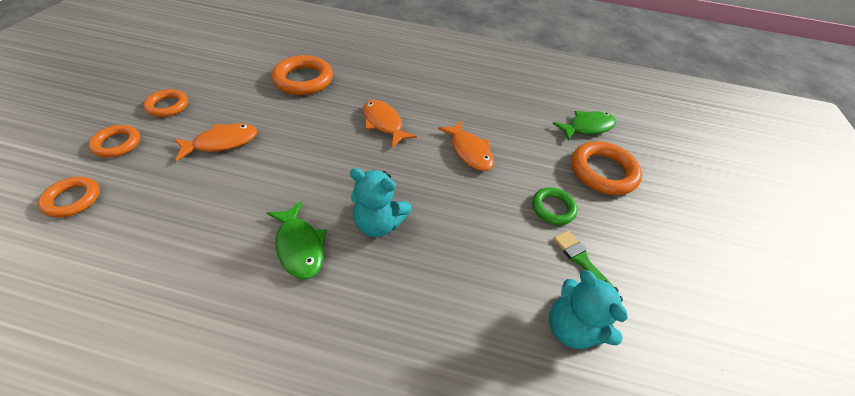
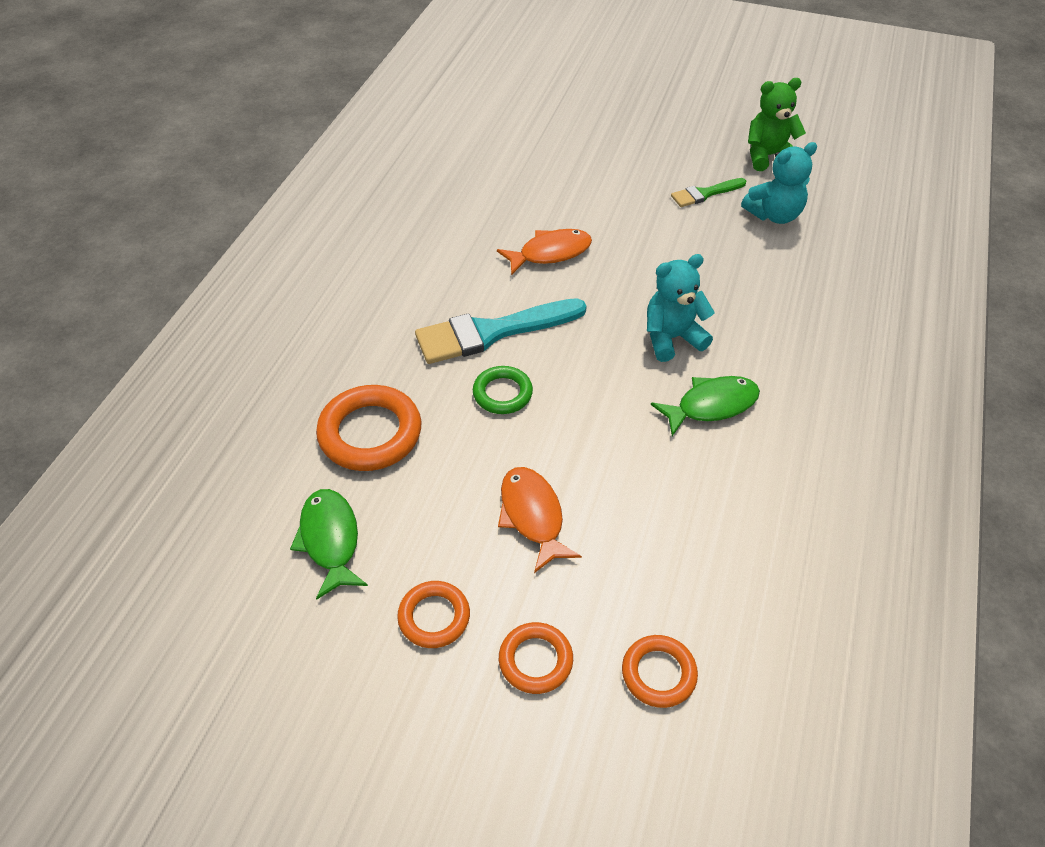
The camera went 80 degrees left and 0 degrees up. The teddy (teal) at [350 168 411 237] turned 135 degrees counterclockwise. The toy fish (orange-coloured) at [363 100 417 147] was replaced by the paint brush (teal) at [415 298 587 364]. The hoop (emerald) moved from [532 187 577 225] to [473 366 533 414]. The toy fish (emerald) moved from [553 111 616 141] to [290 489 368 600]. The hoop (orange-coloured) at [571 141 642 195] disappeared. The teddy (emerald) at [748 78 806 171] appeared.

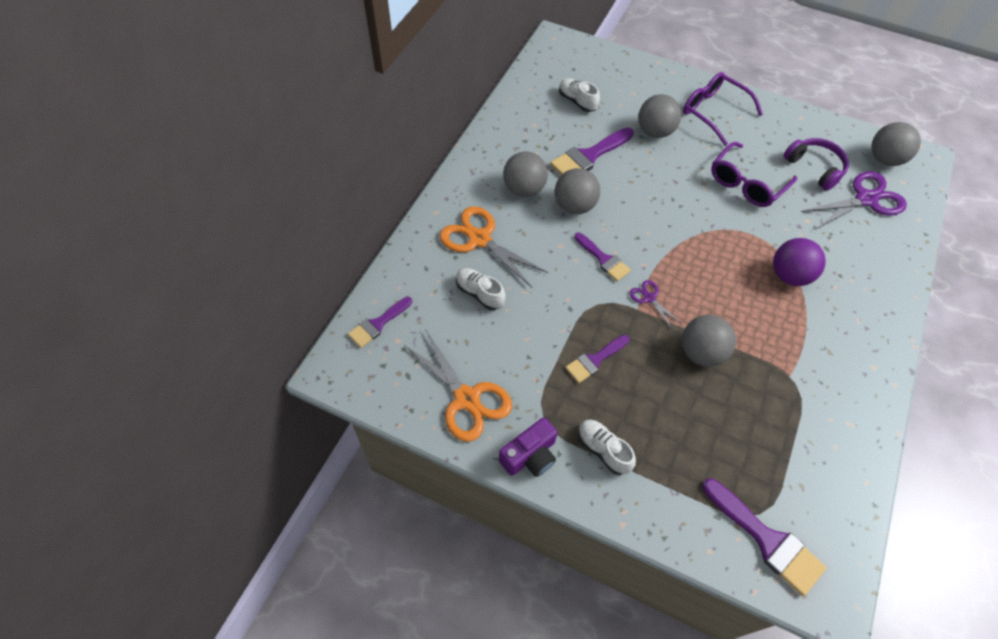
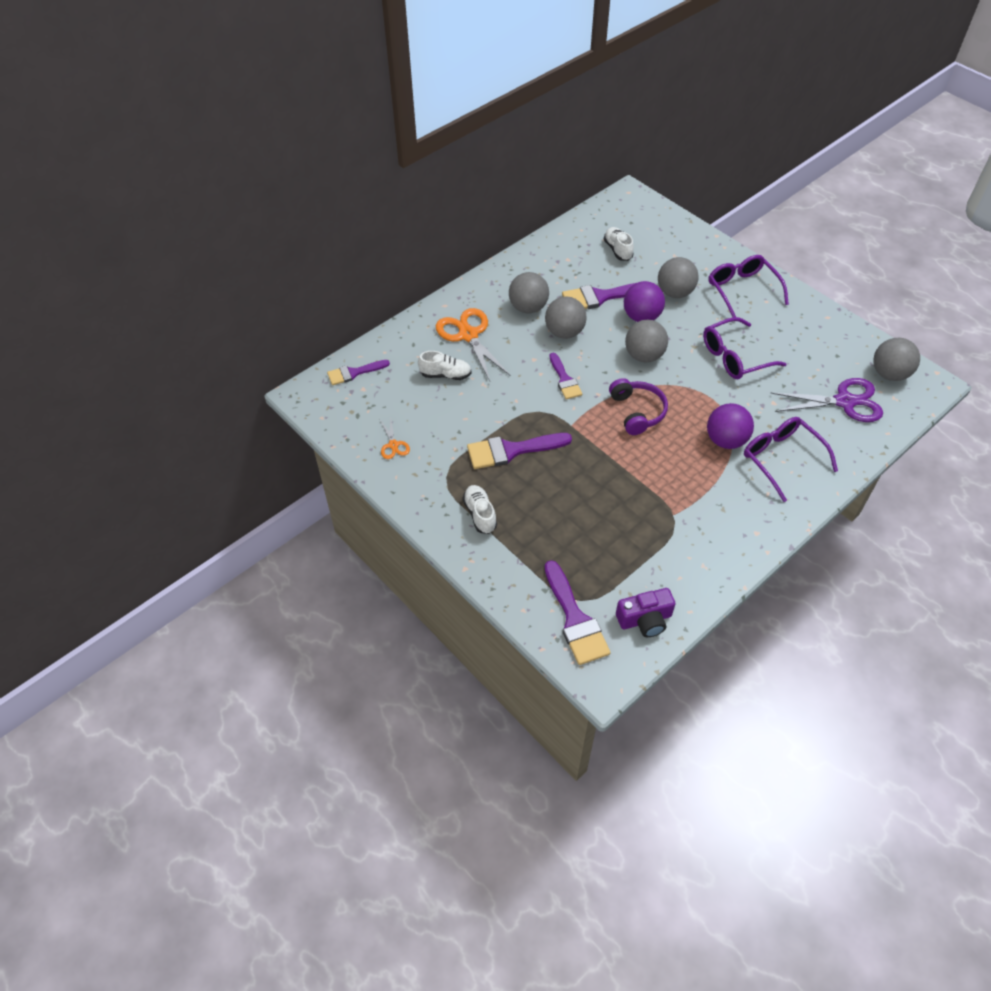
The camera went 25 degrees right and 5 degrees down. The shears (orange-coloured) at [404 329 512 442] changed to 0.49 times the size. The shoe (snow-white) at [456 268 505 310] turned 120 degrees clockwise. The photo camera (purple) moved from [499 417 557 477] to [616 588 675 637]. The paint brush (purple) at [565 335 630 383] changed to 1.58 times the size. The shears (purple) at [630 280 681 329] disappeared. The play ball (ash-grey) moved from [682 315 736 366] to [625 319 668 363]. The headphones (purple) moved from [784 138 849 191] to [609 378 668 435]. The play ball (purple) at [624 281 665 322] appeared. The glasses (purple) at [744 417 838 502] appeared.

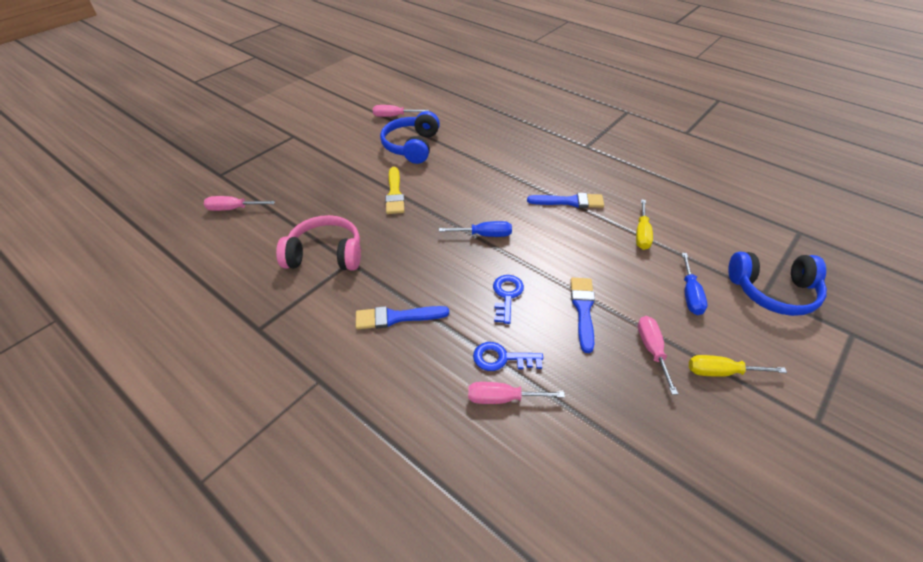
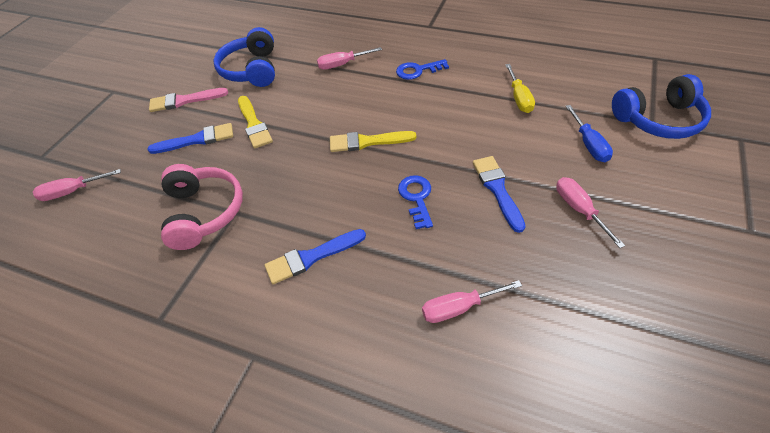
The camera went 15 degrees left and 5 degrees up. The headphones (pink) at [276 215 361 271] turned 90 degrees clockwise. The hand screwdriver (pink) moved from [373 105 429 117] to [317 47 382 70]. The hand screwdriver (blue) at [439 221 512 237] was replaced by the paint brush (yellow) at [330 131 416 152]. The door key (blue) moved from [473 342 543 371] to [396 59 449 80]. The paint brush (blue) moved from [527 193 604 208] to [148 123 233 154]. The hand screwdriver (yellow) at [689 355 787 377] disappeared. The paint brush (pink) at [149 88 228 112] appeared.

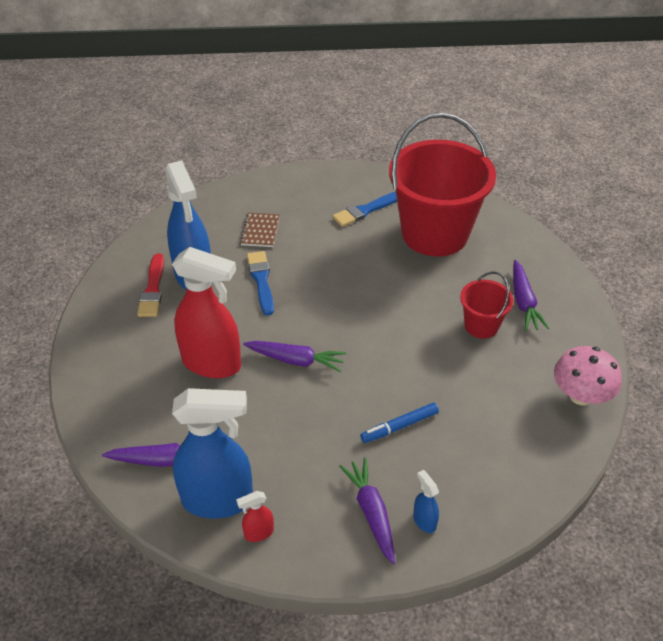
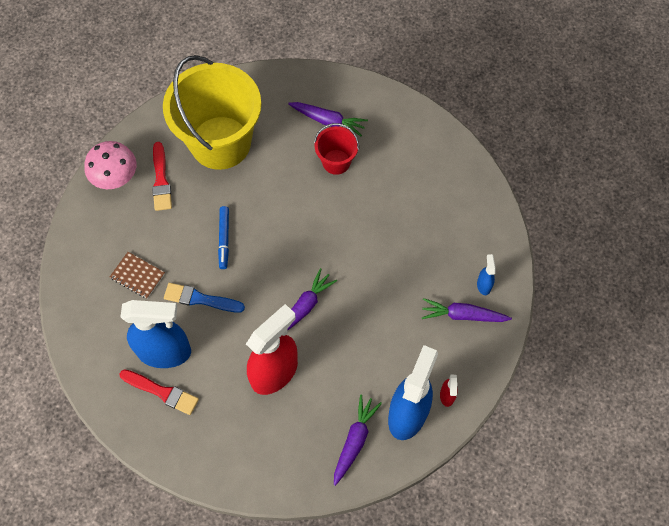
The camera went 65 degrees left and 20 degrees up. The paint brush (blue) at [332 191 397 227] became the paint brush (red) at [152 142 172 211]. The marker (blue) moved from [360 403 439 443] to [218 206 229 269]. The pail (red) at [389 113 496 257] became the pail (yellow) at [163 55 261 170]. The spray cleaner (blue) at [413 470 439 533] turned 90 degrees clockwise. The toadstool (pink) moved from [554 346 622 406] to [84 141 136 189].

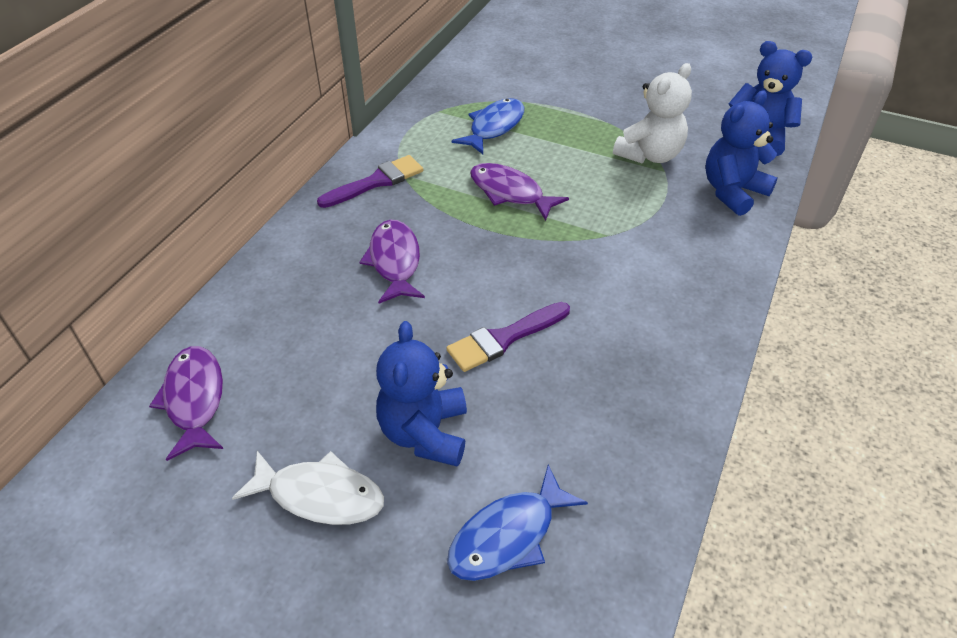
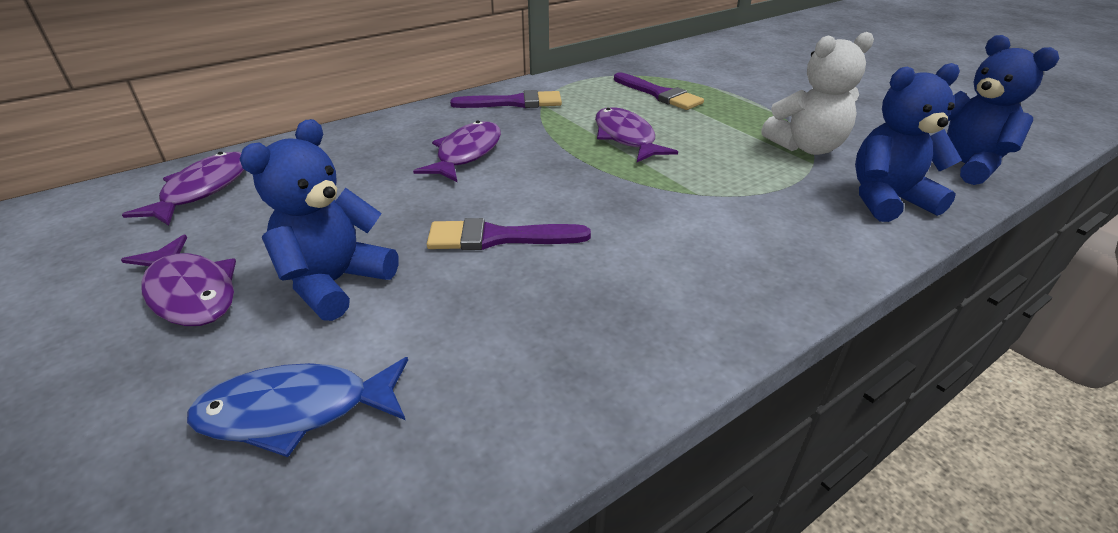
The camera went 30 degrees right and 10 degrees down. The toy fish (snow-white) at [232 451 384 525] became the toy fish (purple) at [121 235 236 326]. The toy fish (blue) at [452 98 525 154] was replaced by the paint brush (purple) at [614 73 704 110].

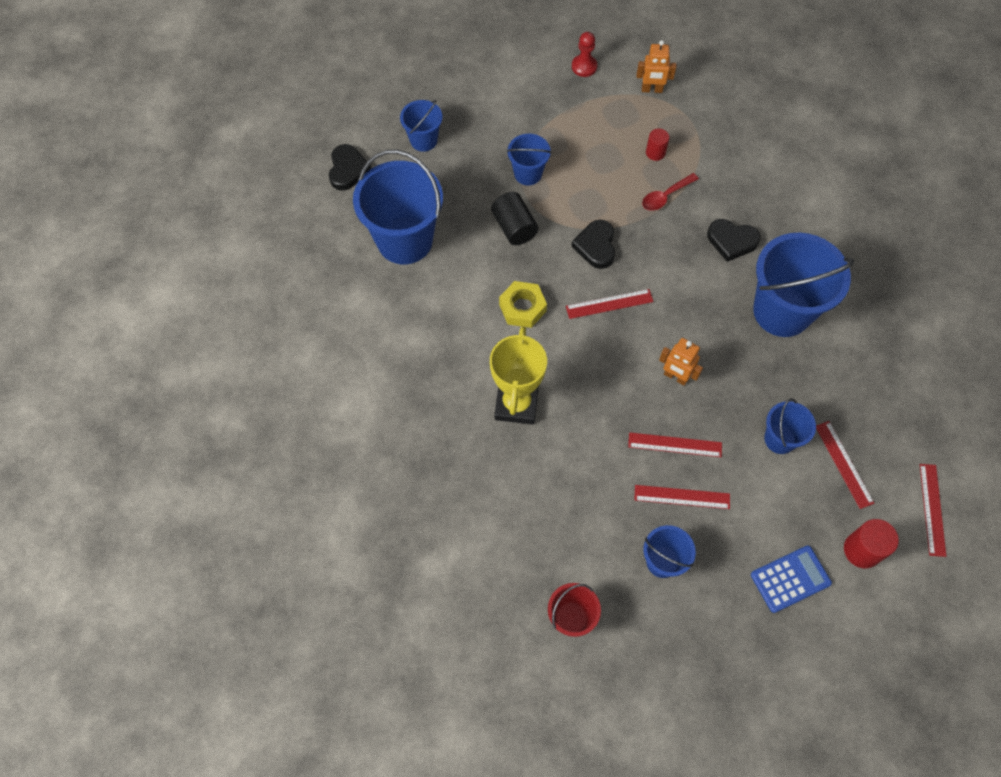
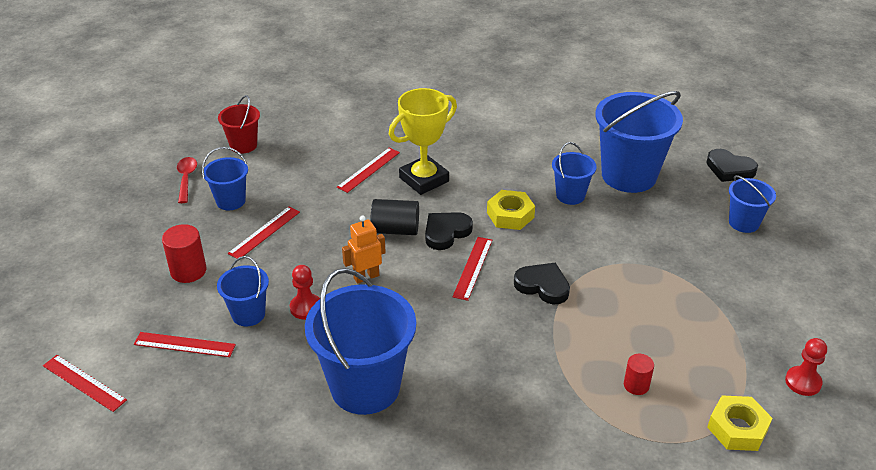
The camera went 120 degrees right and 25 degrees down. The award cup (yellow) at [490 326 547 425] turned 75 degrees counterclockwise. The cylinder (black) moved from [491 192 538 245] to [370 199 419 235]. The pail (blue) moved from [507 134 551 185] to [552 142 597 205]. The straightedge (red) moved from [628 432 722 457] to [337 148 400 193]. The toy robot (orange-coloured) at [637 40 676 93] was replaced by the nut (yellow) at [707 396 772 451]. The tablespoon (red) moved from [642 173 699 211] to [177 157 197 203]. The heart shape (black) moved from [707 219 760 262] to [425 212 473 250]. The calculator (blue) at [751 545 832 613] disappeared. The cylinder (red) moved from [844 519 899 568] to [162 224 207 283]. The pawn (red) at [290 265 320 319] appeared.

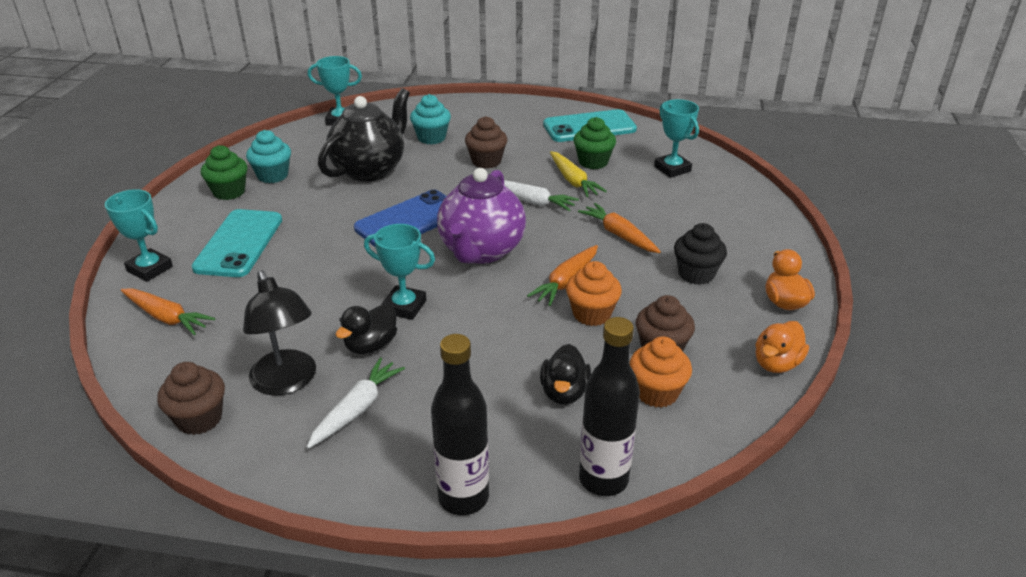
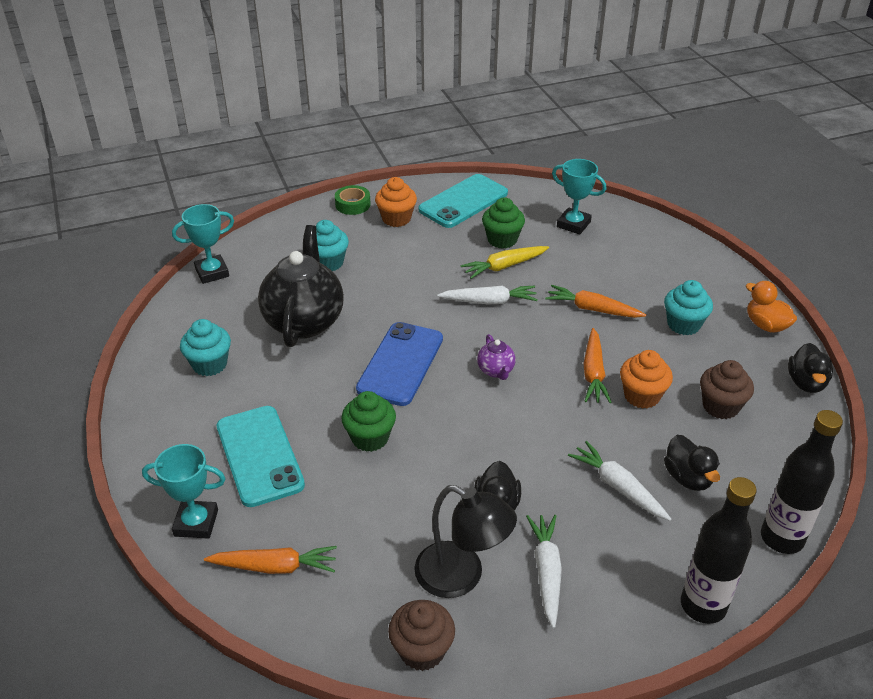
The camera went 30 degrees left and 5 degrees up. The fairy cake (emerald) moved from [201 145 247 200] to [341 391 396 452]. The award cup (teal) at [364 224 435 320] disappeared. The teapot (purple) at [437 168 526 264] changed to 0.43 times the size. The fairy cake (dark brown) at [465 116 507 169] disappeared. The toy carrot (yellow) at [550 151 607 197] turned 120 degrees clockwise. The fairy cake (orange-coloured) moved from [630 336 692 408] to [375 177 417 227]. The fairy cake (black) at [674 223 727 285] became the fairy cake (teal) at [664 280 713 335]. The rubber duck (orange-coloured) at [755 321 809 373] became the rubber duck (black) at [788 343 833 393]. The roll of tape (emerald) at [335 185 371 215] appeared. The toy carrot (snow-white) at [568 441 671 521] appeared.

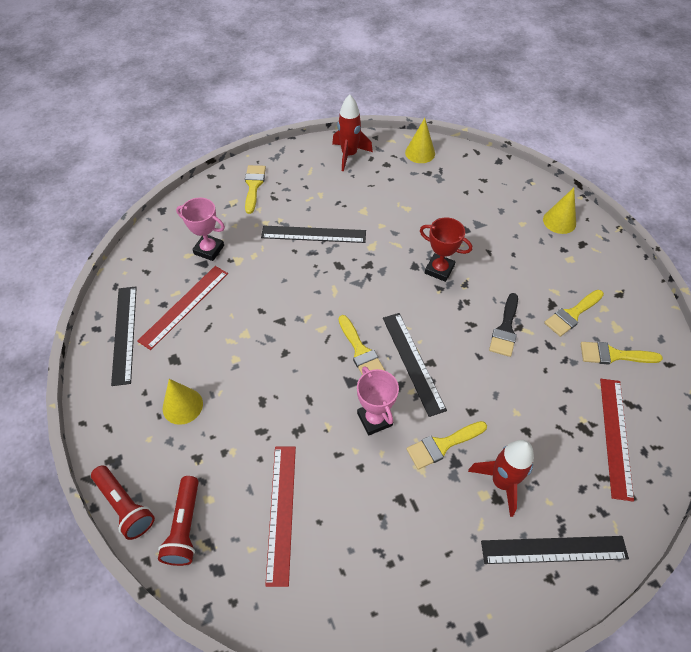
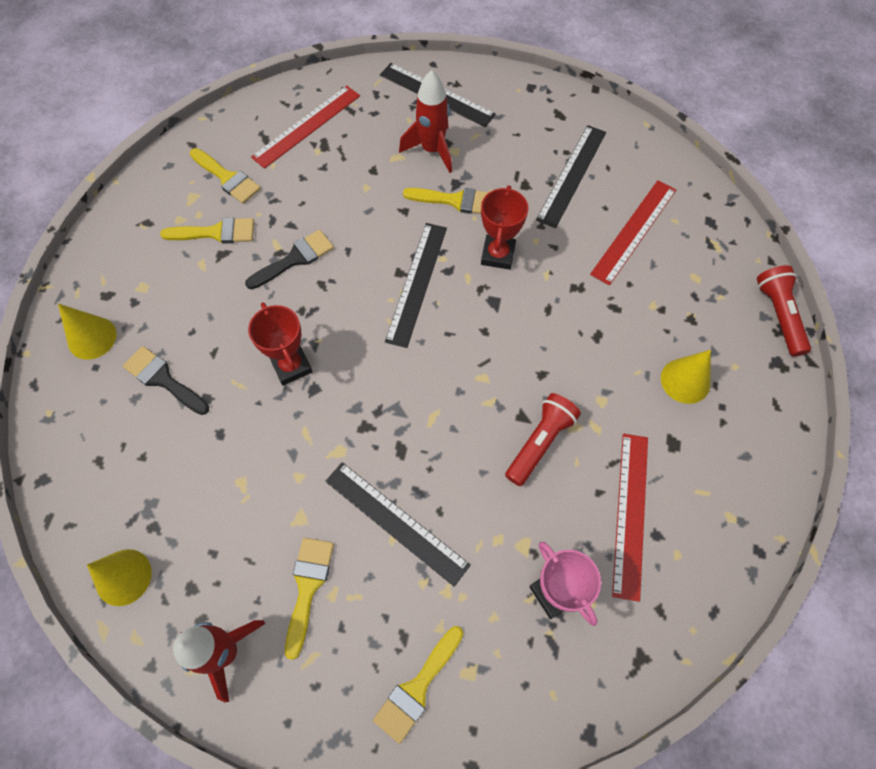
The camera went 145 degrees left and 10 degrees up. The straightedge (black) moved from [111 287 137 386] to [536 125 606 228]. The straightedge (red) at [137 266 228 350] turned 60 degrees counterclockwise. The torch (red) moved from [158 476 199 566] to [505 393 581 486]. The paint brush (yellow) moved from [338 315 385 375] to [285 538 334 660]. The award cup (pink) at [357 366 399 436] became the award cup (red) at [481 185 528 270]. The paint brush (black) at [123 346 209 415] appeared.

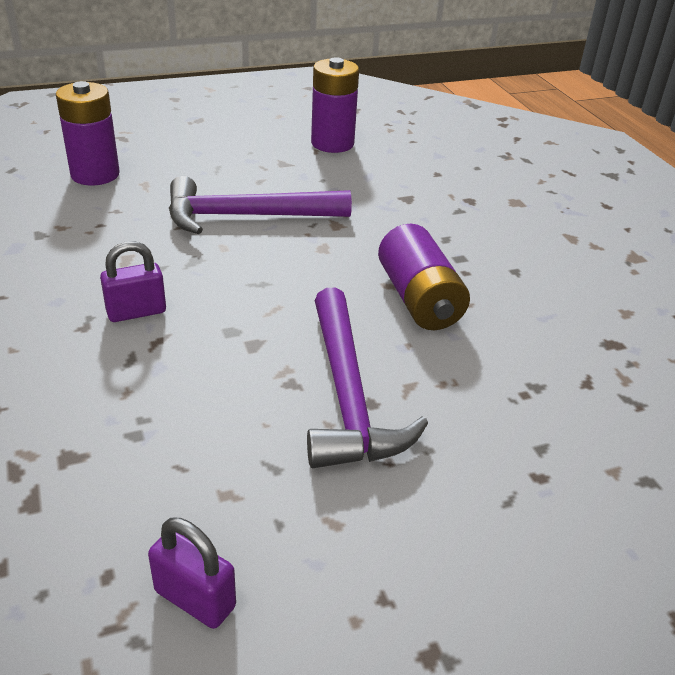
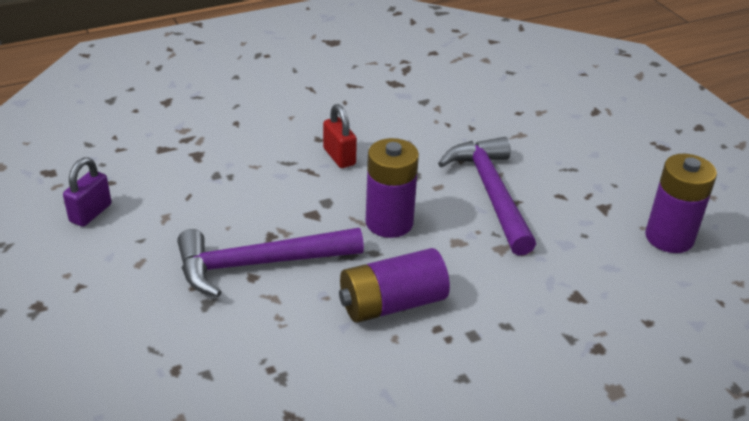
The camera went 85 degrees right and 0 degrees up. The battery (purple) moved from [56 81 120 185] to [366 138 419 238]. The lock (purple) at [100 241 166 322] became the lock (red) at [323 104 357 168].

